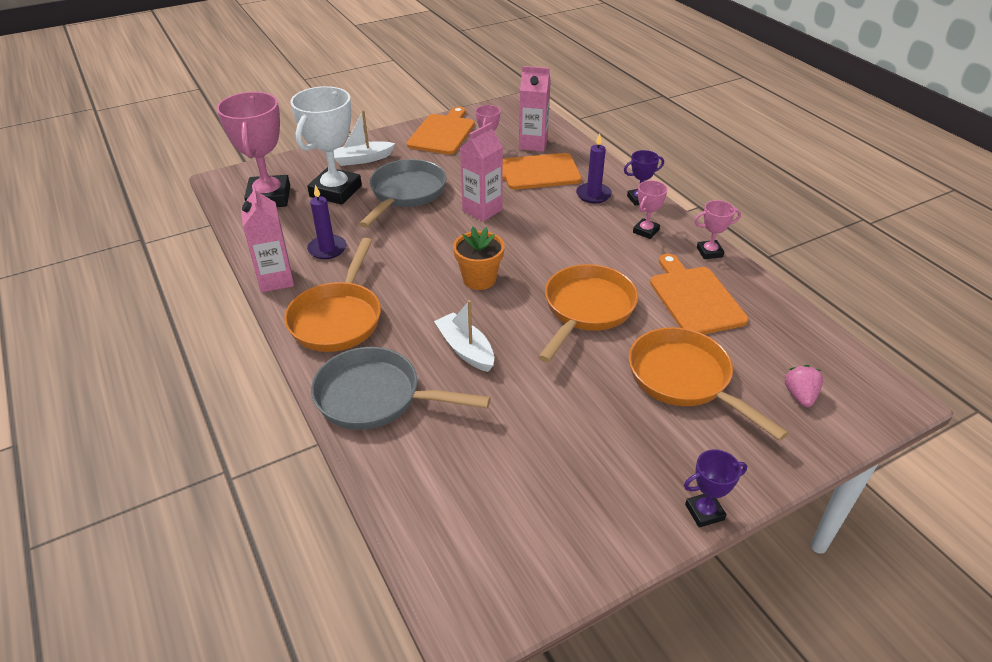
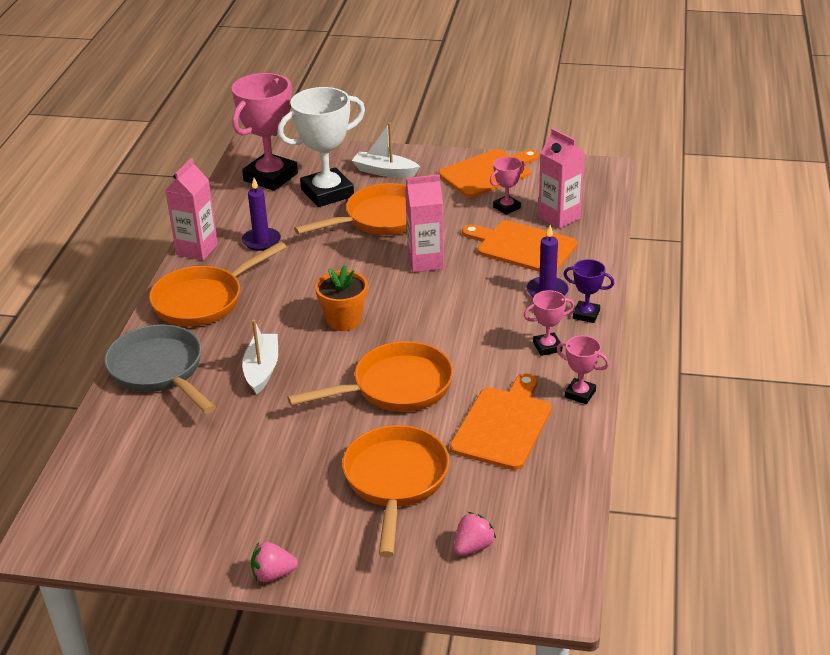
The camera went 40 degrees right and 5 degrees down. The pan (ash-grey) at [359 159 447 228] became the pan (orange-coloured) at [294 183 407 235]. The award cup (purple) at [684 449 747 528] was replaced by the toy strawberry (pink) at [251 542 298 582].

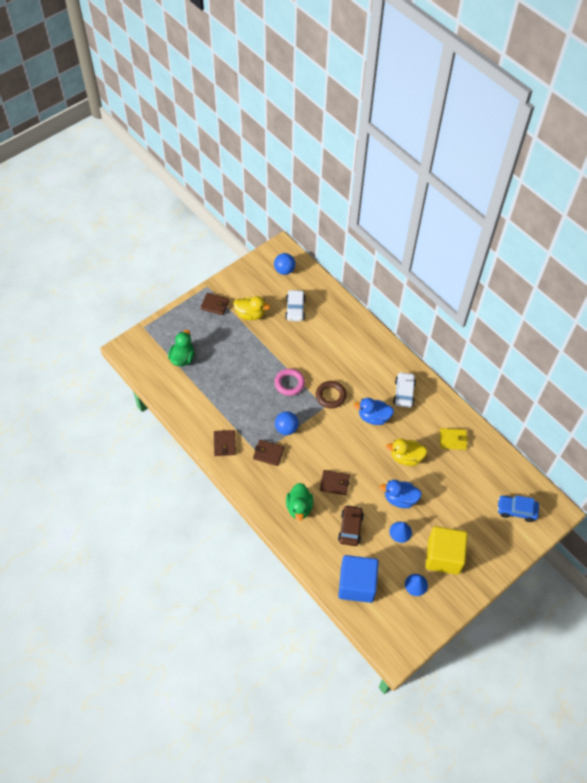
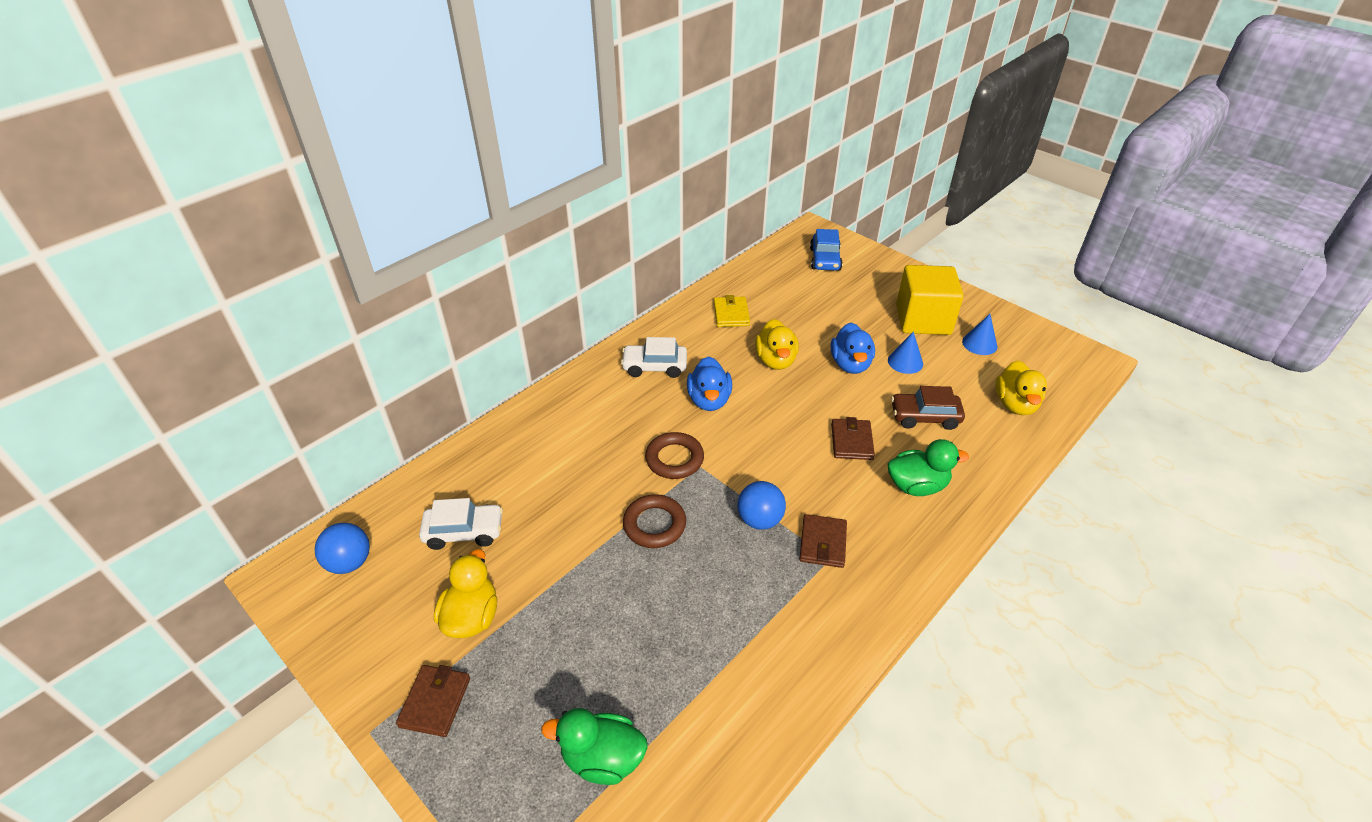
The camera went 95 degrees left and 15 degrees down. The card wallet (dark brown) at [214 430 236 456] disappeared. The hoop (pink) at [274 369 305 396] became the hoop (dark brown) at [623 494 686 548]. The block (blue) at [338 555 379 603] was replaced by the rubber duck (yellow) at [995 360 1047 415].

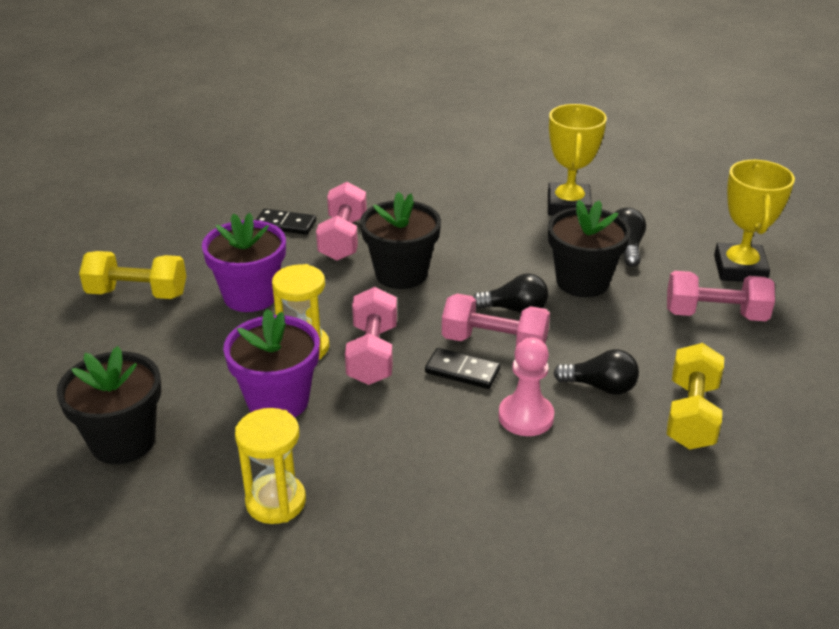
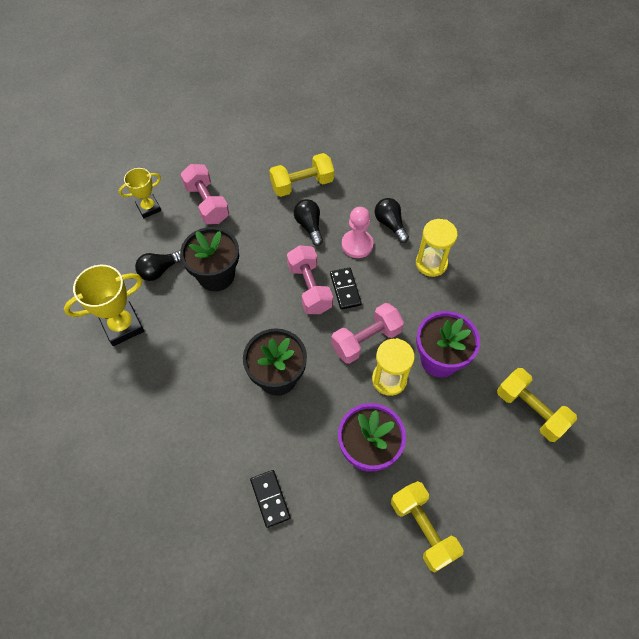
The camera went 125 degrees left and 25 degrees up. The flower pot (black) at [57 346 161 464] was replaced by the free weight (yellow) at [497 368 577 442]. The hourglass (yellow) moved from [235 408 306 524] to [416 219 458 277]. The free weight (pink) at [316 182 367 261] disappeared. The bulb (black) moved from [473 273 548 313] to [375 198 409 243]. The award cup (yellow) at [714 160 795 282] changed to 0.63 times the size.

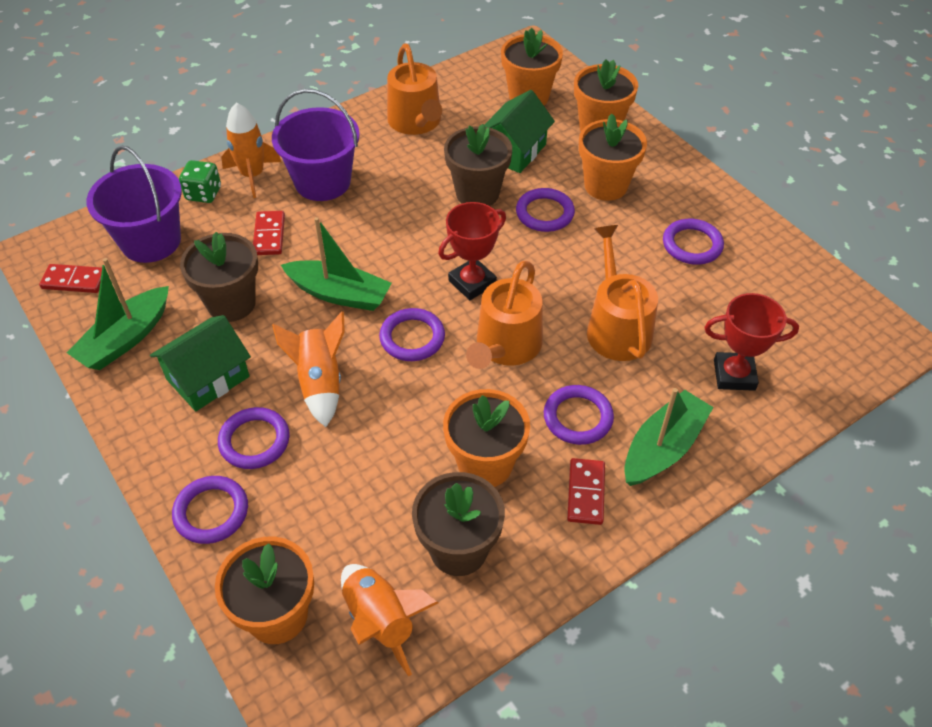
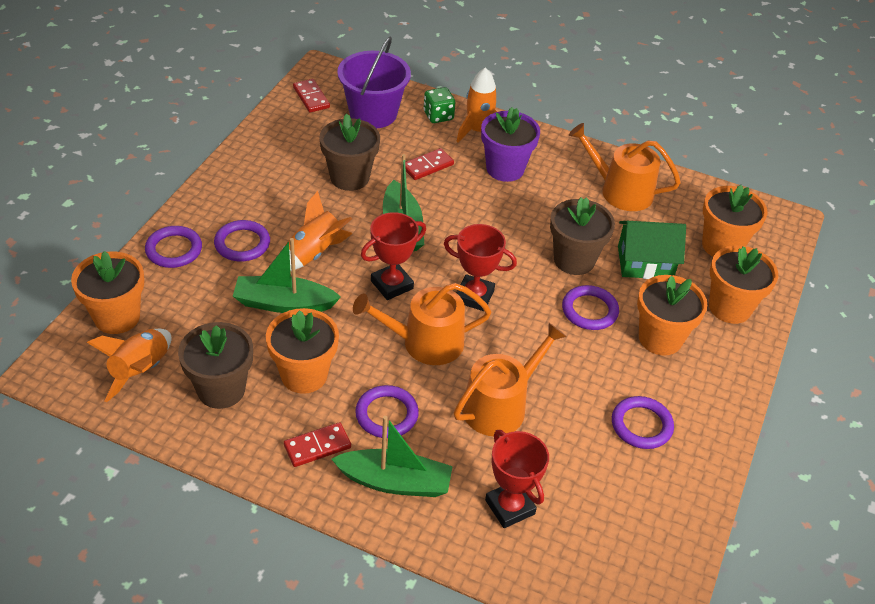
The camera went 55 degrees right and 5 degrees down. The boat (emerald) moved from [66 258 169 370] to [233 238 341 313]. The toy house (emerald) at [150 315 251 411] disappeared. The pail (purple) at [272 89 360 201] was replaced by the flower pot (purple) at [481 107 540 182]. The hoop (purple) at [379 308 445 361] was replaced by the award cup (red) at [361 212 426 300]. The sprinkling can (orange-coloured) at [387 43 442 135] turned 75 degrees clockwise.

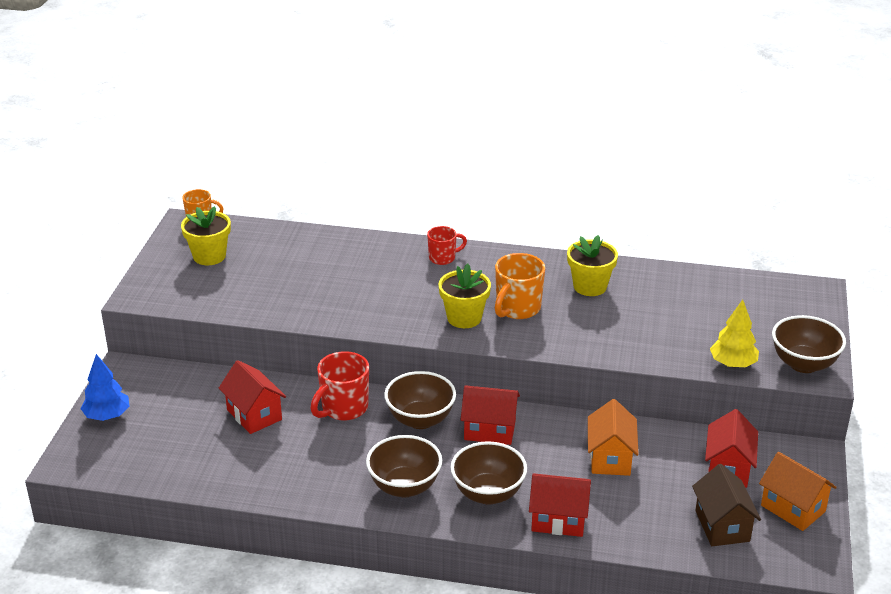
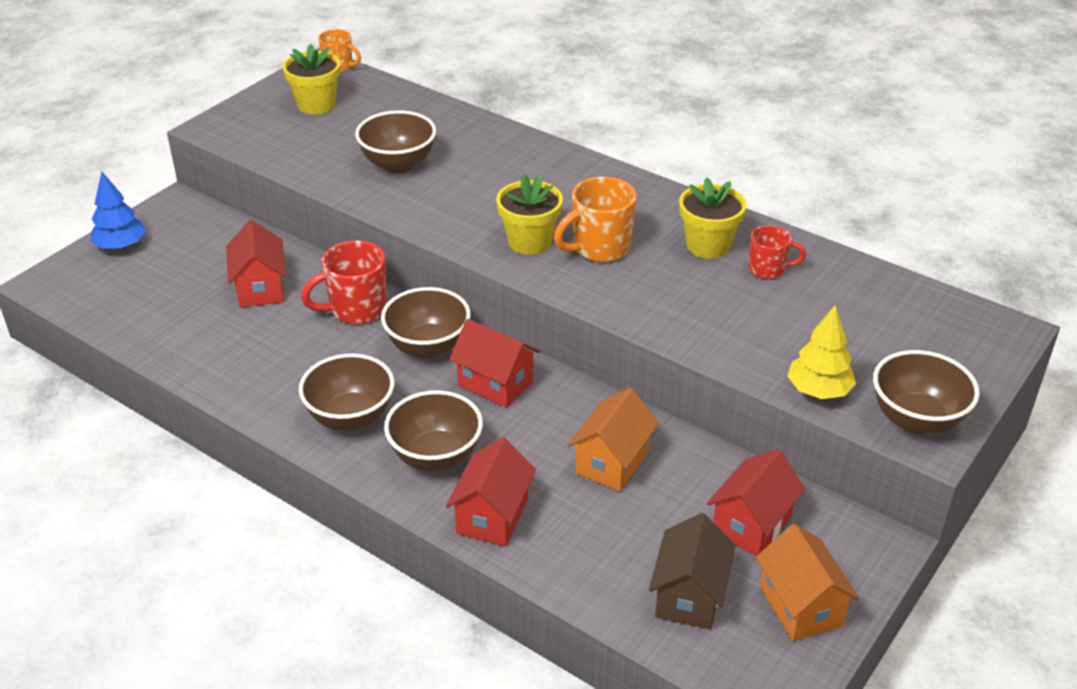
The camera went 25 degrees right and 5 degrees up. The tea mug (red) moved from [427 226 467 265] to [749 225 806 279]. The toy house (red) at [529 473 591 537] turned 75 degrees clockwise. The serving bowl (dark brown) at [355 110 436 173] appeared.

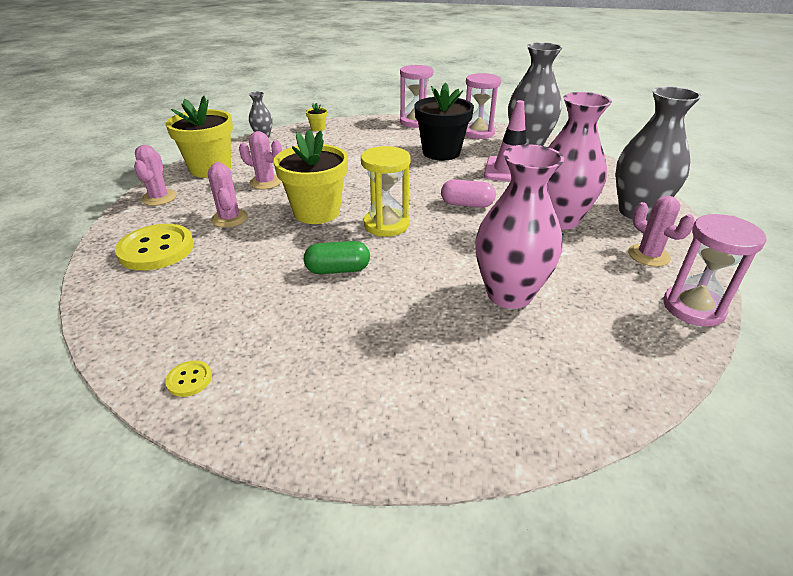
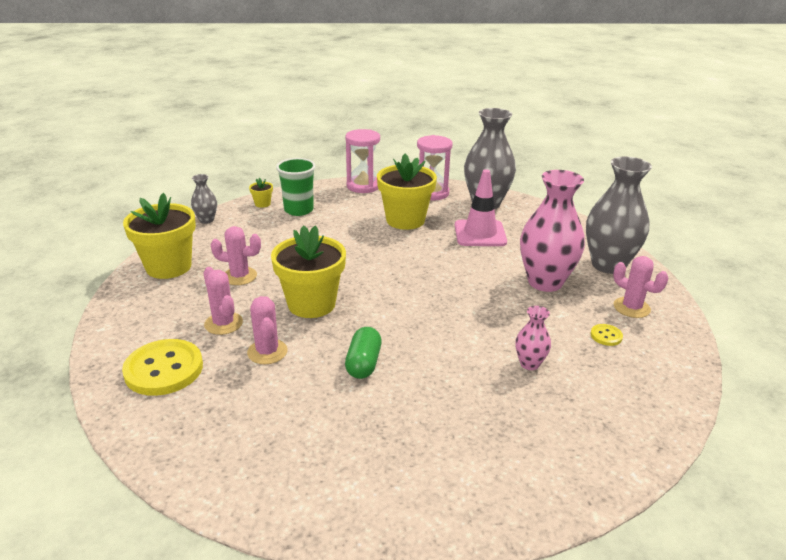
The camera went 15 degrees left and 5 degrees down. The prickly plant (pink) moved from [134 145 177 206] to [247 296 288 364]. The sewing button (yellow) moved from [165 361 212 397] to [590 324 623 346]. The pill (emerald) at [304 241 370 274] turned 60 degrees counterclockwise. The hourglass (yellow) at [361 146 411 237] disappeared. The flower pot (black) at [415 83 474 161] became the flower pot (yellow) at [377 154 437 230]. The pill (pink) at [441 179 496 208] disappeared. The vase (pink) at [475 144 564 309] changed to 0.47 times the size. The hourglass (pink) at [663 214 766 327] disappeared. The beaker (emerald) at [276 158 316 216] appeared.

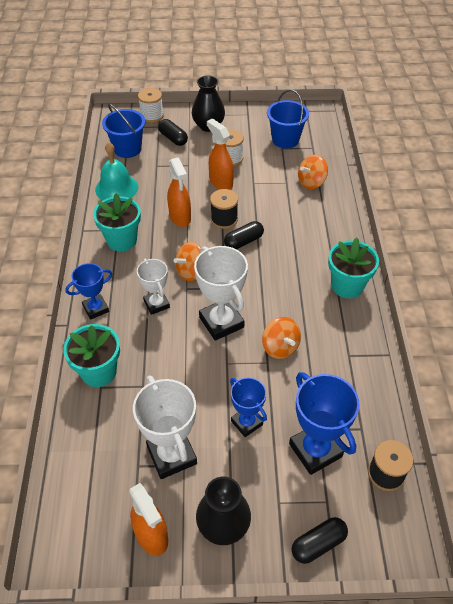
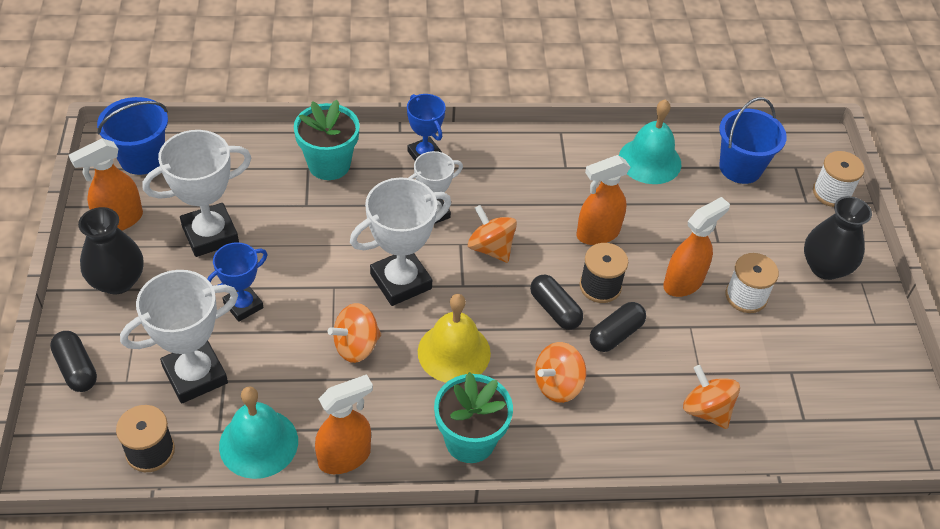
The camera went 85 degrees right and 0 degrees up. The flower pot (teal) at [93 193 141 251] disappeared. The pill (black) moved from [158 119 188 146] to [590 302 646 352]. The pail (blue) moved from [267 89 309 149] to [97 97 168 175]. The award cup (blue) at [289 372 360 475] became the award cup (snow-white) at [120 270 238 403]. The hand bell (teal) at [219 386 298 479] appeared. The spray cleaner (orange-coloured) at [315 374 373 474] appeared. The hand bell (yellow) at [418 294 491 383] appeared. The whirligig (orange-coloured) at [535 342 586 403] appeared.

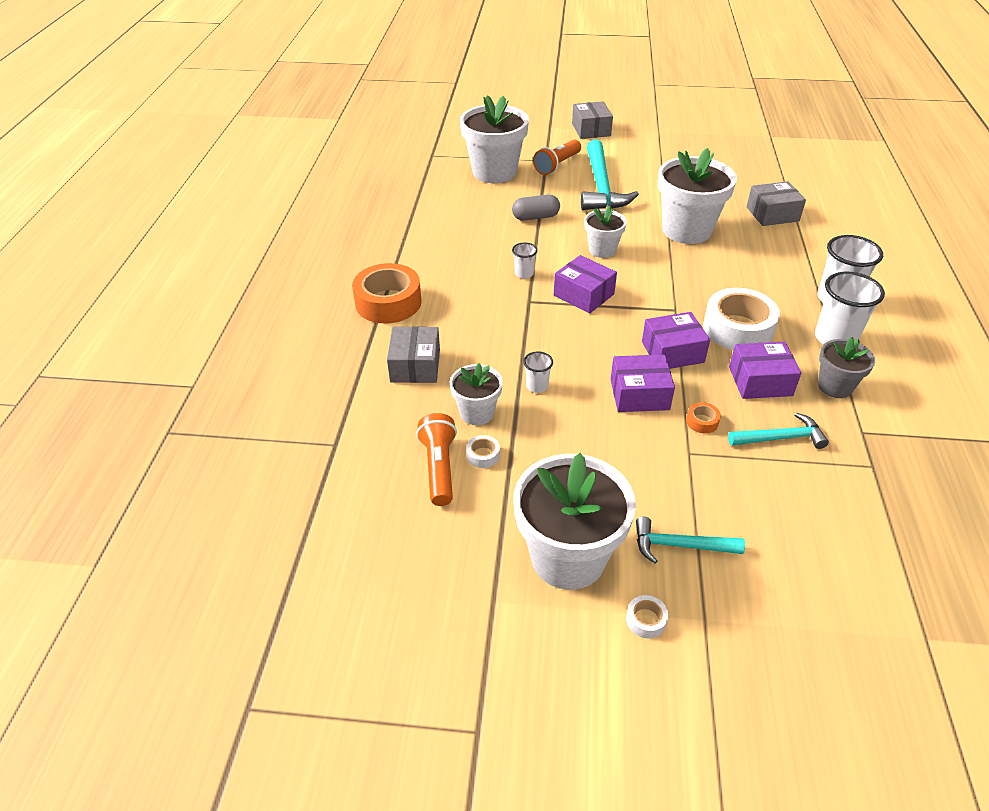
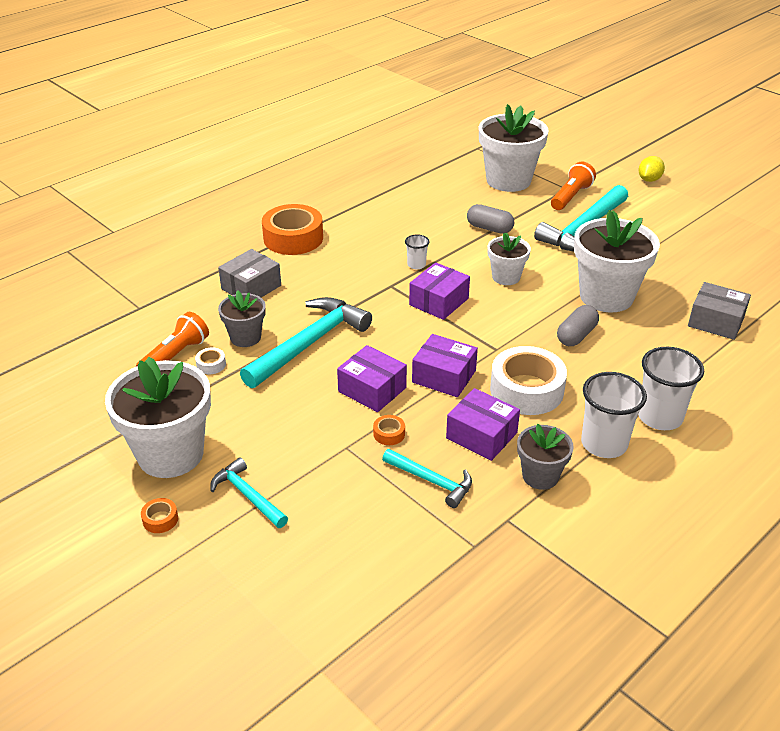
The camera went 40 degrees right and 5 degrees down. The flower pot (snow-white) at [449 363 503 425] became the flower pot (ash-grey) at [218 290 266 347]. The beaker (snow-white) at [523 351 553 393] was replaced by the hammer (teal) at [240 297 372 388]. The torch (orange-coloured) at [533 140 581 175] turned 135 degrees clockwise. The package (purple) at [554 255 617 314] turned 45 degrees clockwise. The package (ash-grey) at [572 101 613 139] was replaced by the citrus fruit (yellow) at [639 156 665 182]. The roll of tape (snow-white) at [626 595 668 638] became the roll of tape (orange-coloured) at [141 498 178 533]. The pill (ash-grey) at [557 305 599 346] appeared.

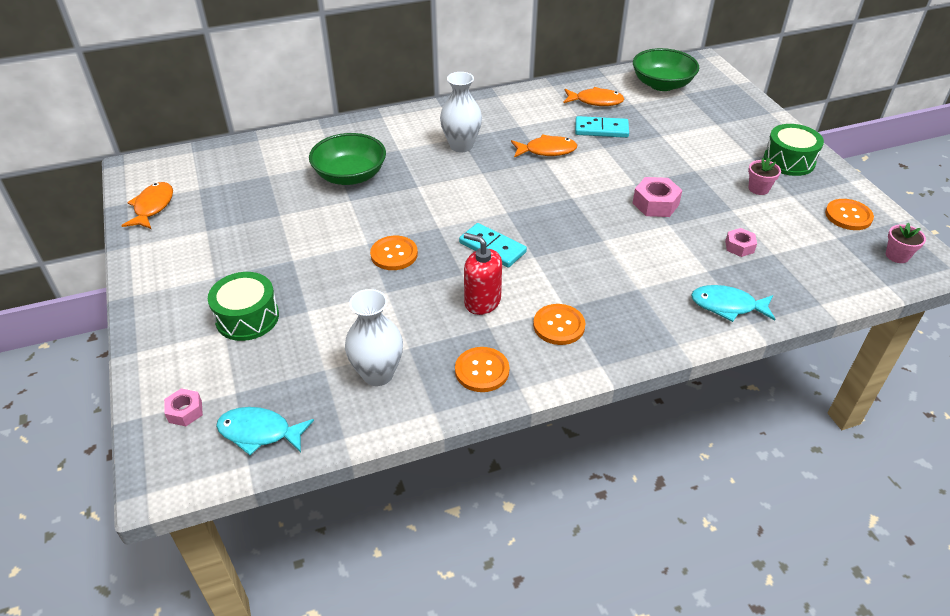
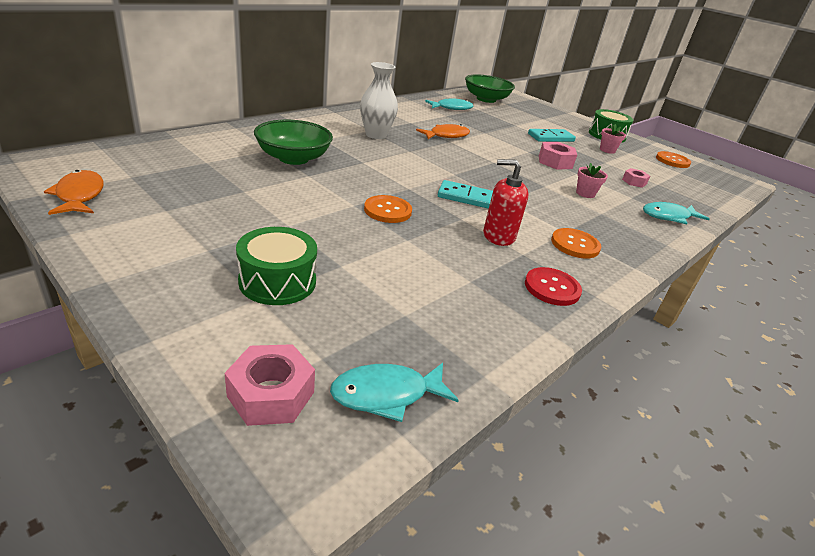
The camera went 30 degrees left and 10 degrees down. The nut (pink) at [164 388 203 426] changed to 1.60 times the size. The vase (snow-white) at [345 289 403 386] disappeared. The sewing button (orange-coloured) at [455 347 510 392] became the sewing button (red) at [525 267 582 306]. The toy fish (orange-coloured) at [563 87 624 106] became the toy fish (teal) at [425 98 473 110]. The domino (teal) moved from [575 116 629 138] to [528 129 576 142]. The flower pot (pink) moved from [886 223 926 263] to [576 163 608 198].

